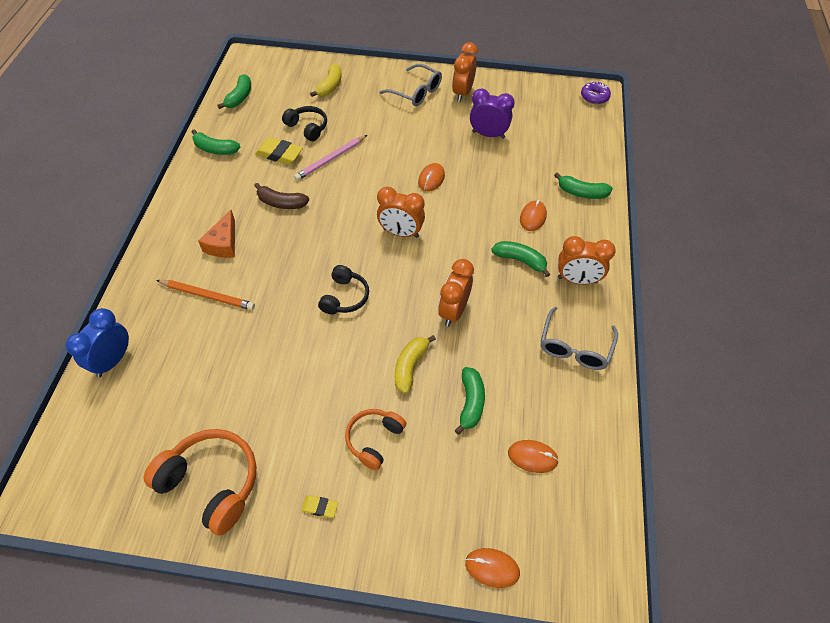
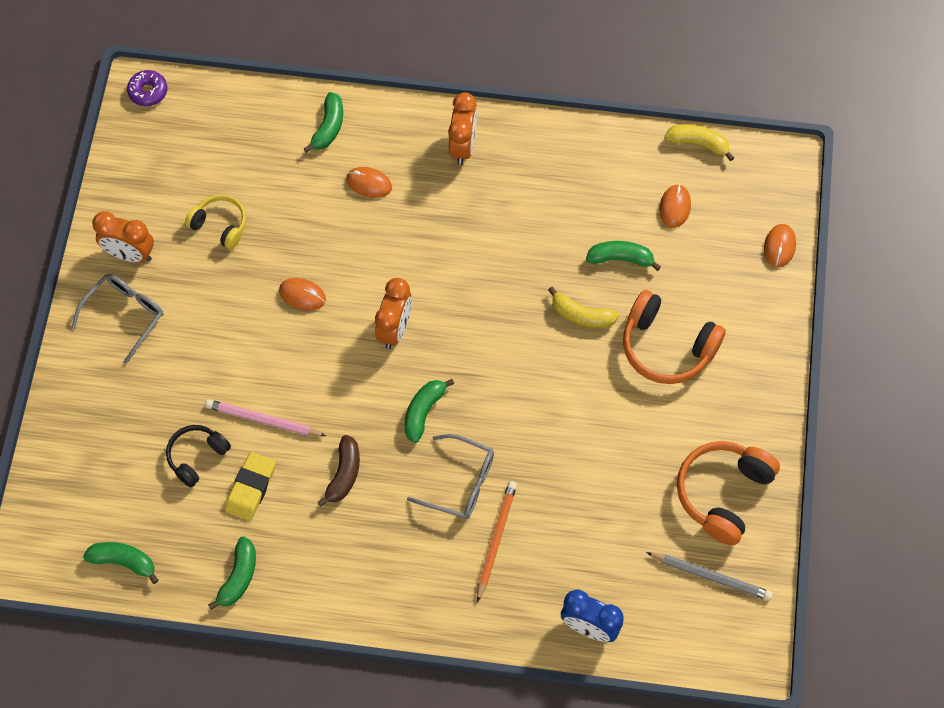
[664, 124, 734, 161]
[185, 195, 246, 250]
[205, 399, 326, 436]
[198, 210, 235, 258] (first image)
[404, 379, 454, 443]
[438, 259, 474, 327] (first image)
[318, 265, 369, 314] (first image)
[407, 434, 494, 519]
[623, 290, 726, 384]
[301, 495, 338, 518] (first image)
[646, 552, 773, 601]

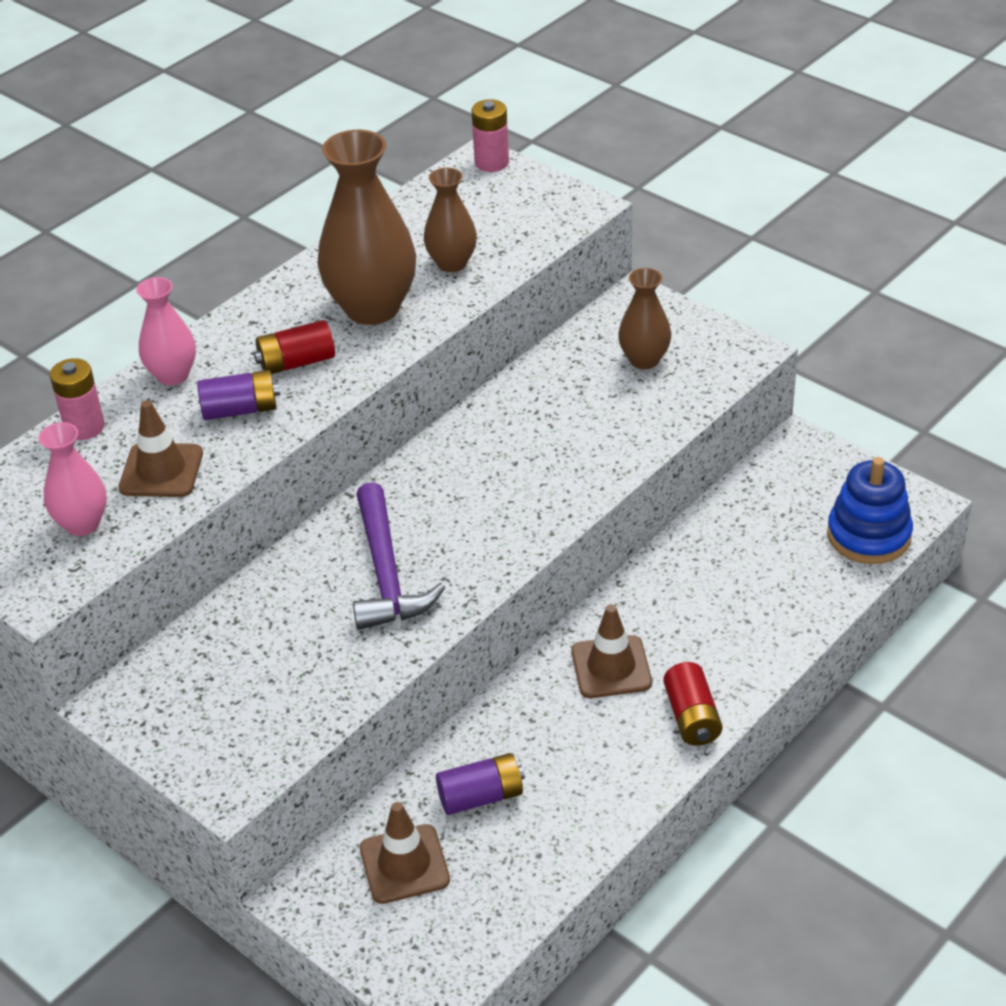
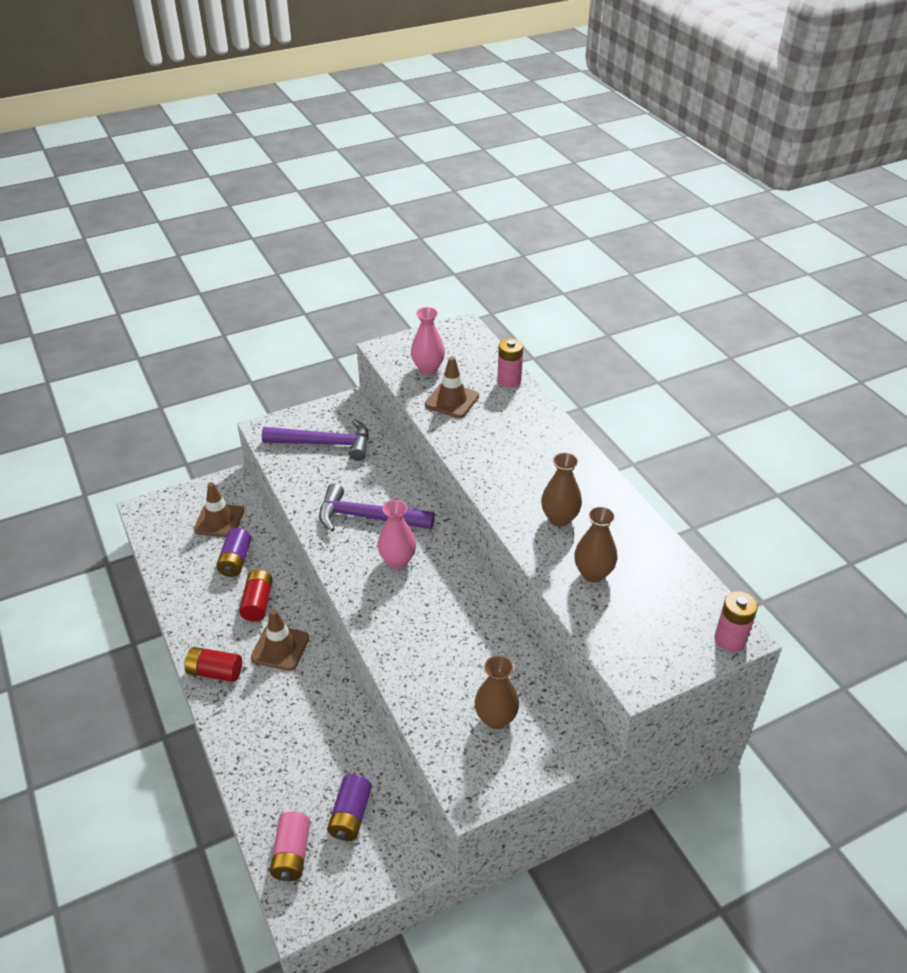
[541, 452, 582, 527]
[378, 500, 416, 569]
[239, 570, 273, 622]
[327, 774, 372, 841]
[270, 812, 310, 881]
[262, 419, 369, 461]

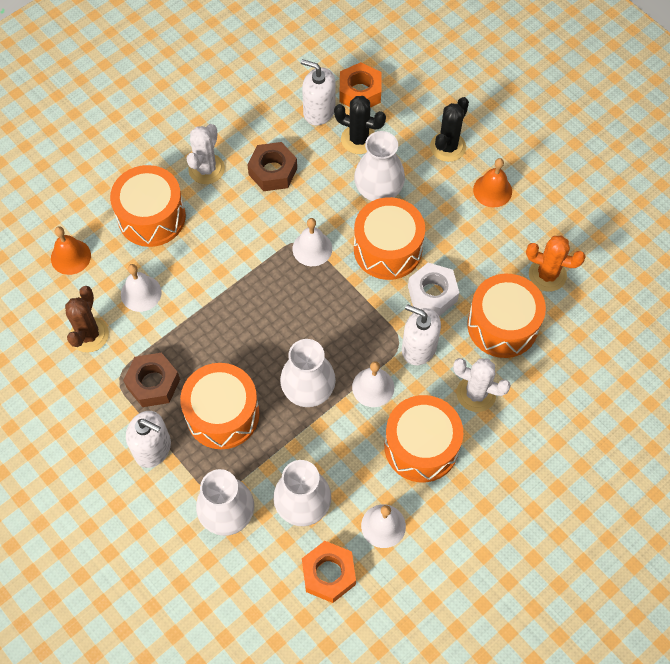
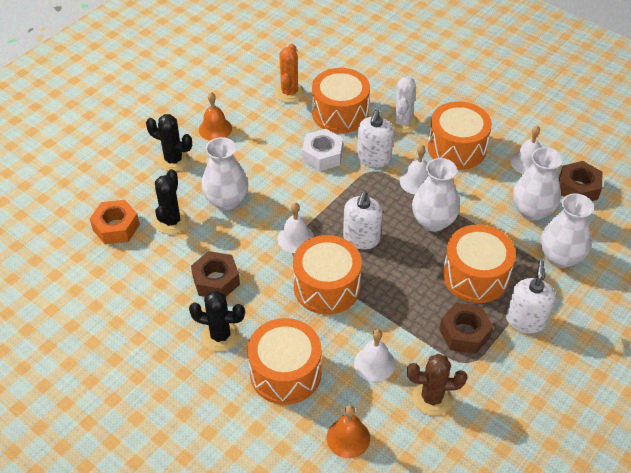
[343, 191, 383, 249]
[189, 291, 245, 352]
[293, 235, 362, 315]
[559, 161, 602, 201]

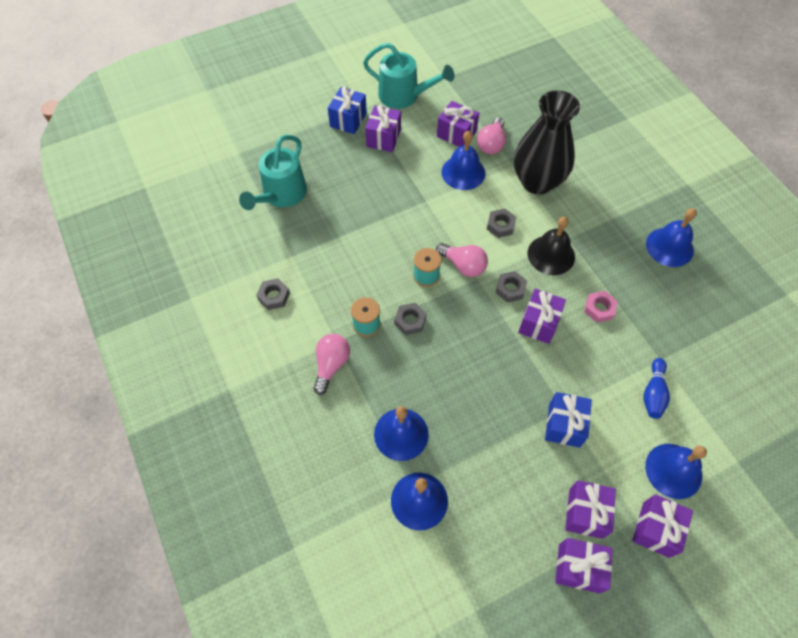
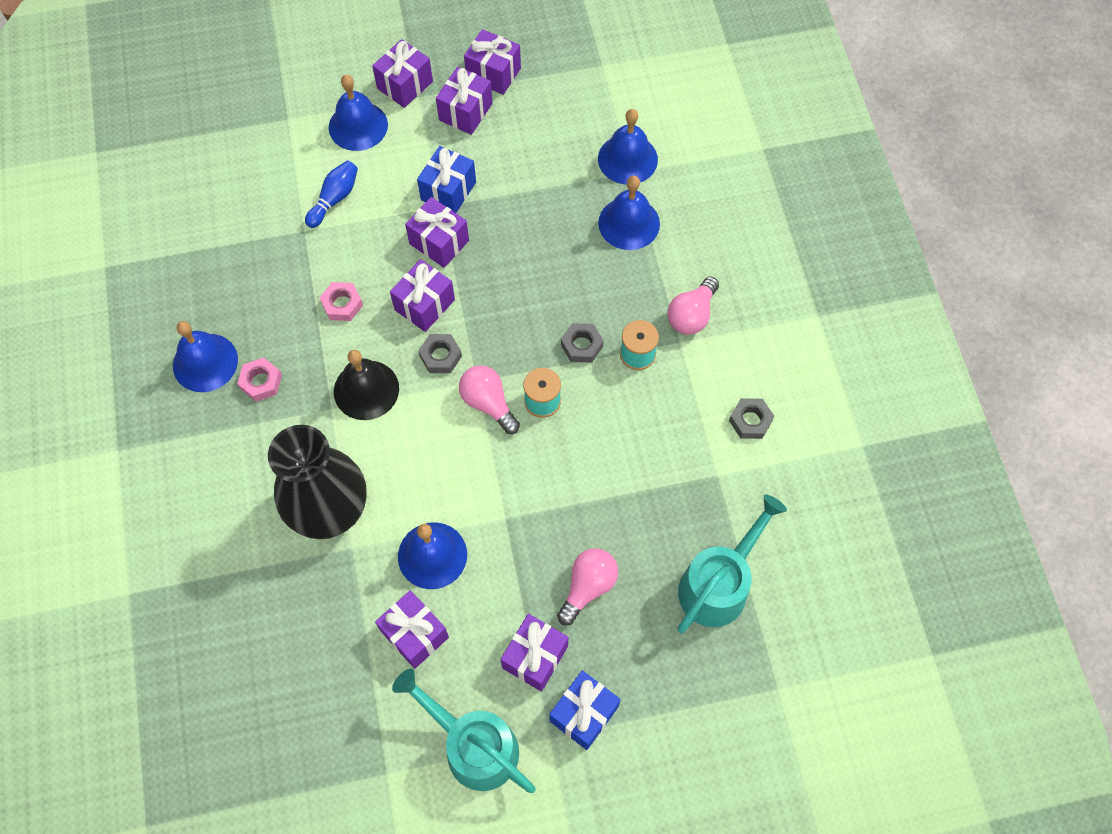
[557, 548, 618, 626]
[487, 208, 516, 238] (first image)
[405, 197, 469, 268]
[237, 358, 282, 402]

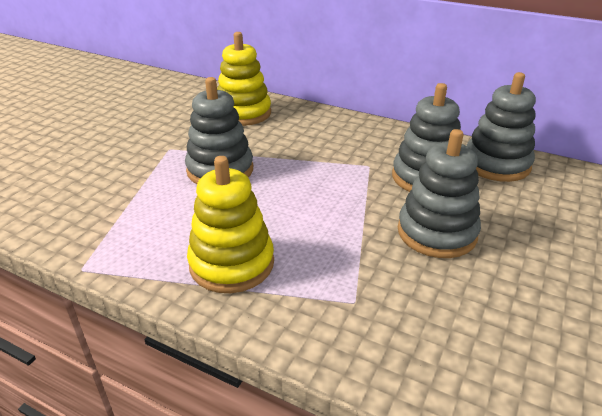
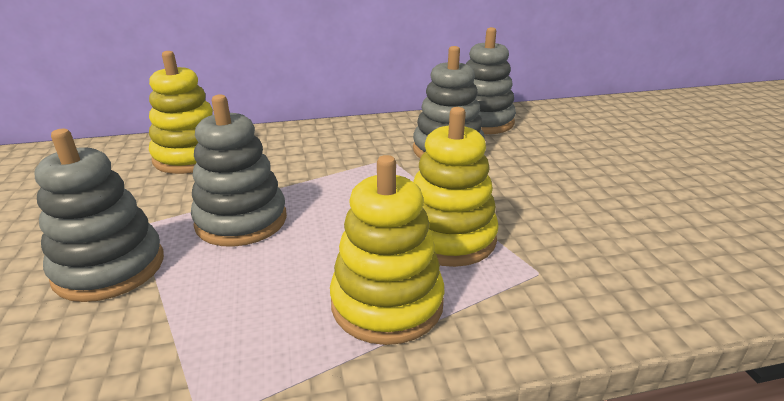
[34, 129, 164, 302]
[413, 107, 499, 267]

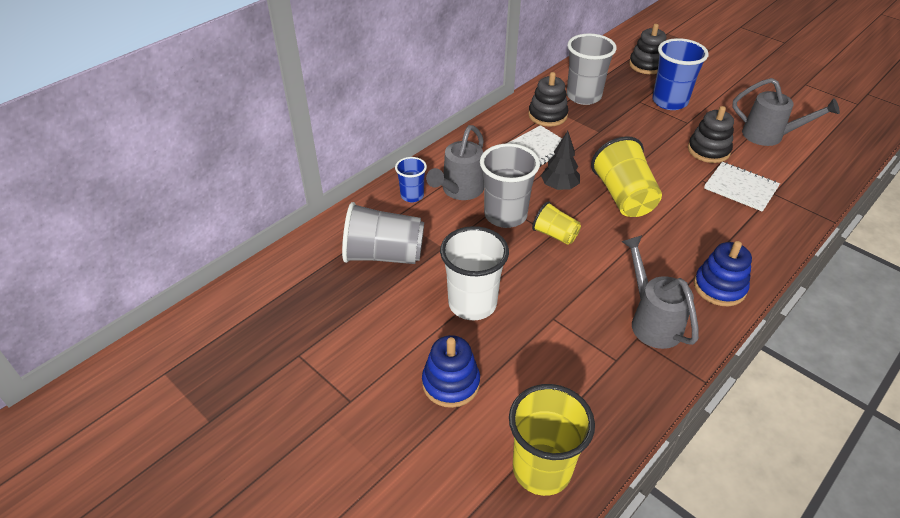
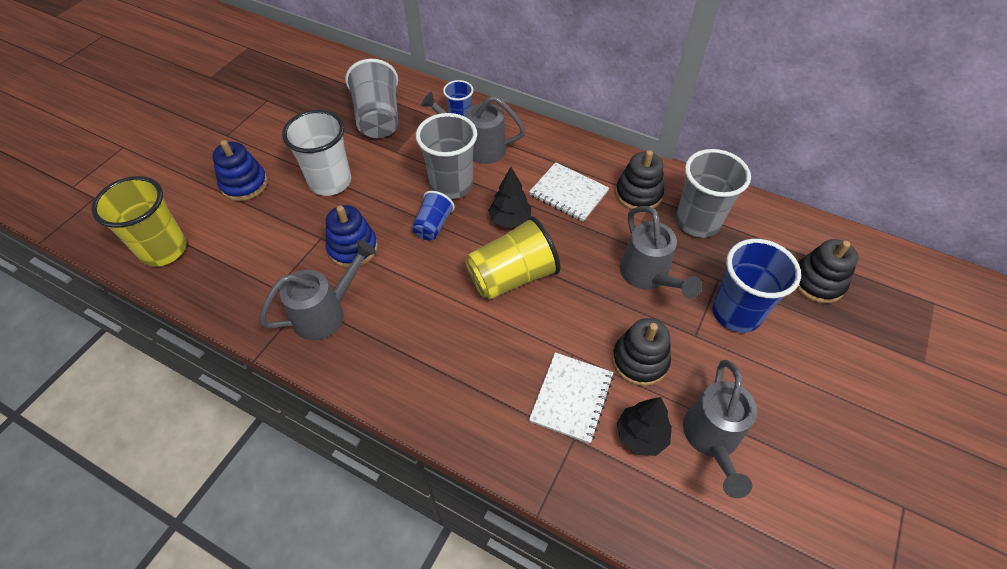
[412, 191, 455, 240]
[326, 205, 378, 268]
[620, 206, 702, 299]
[617, 397, 672, 456]

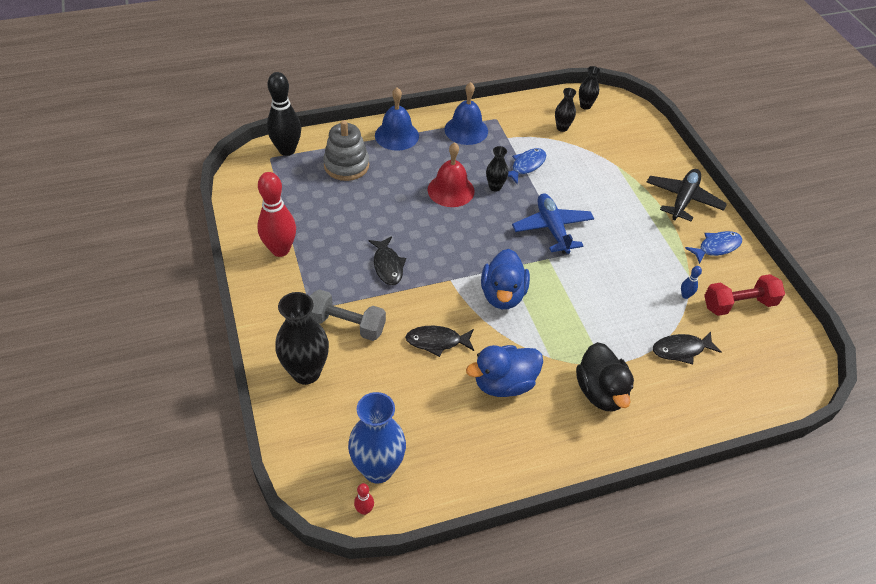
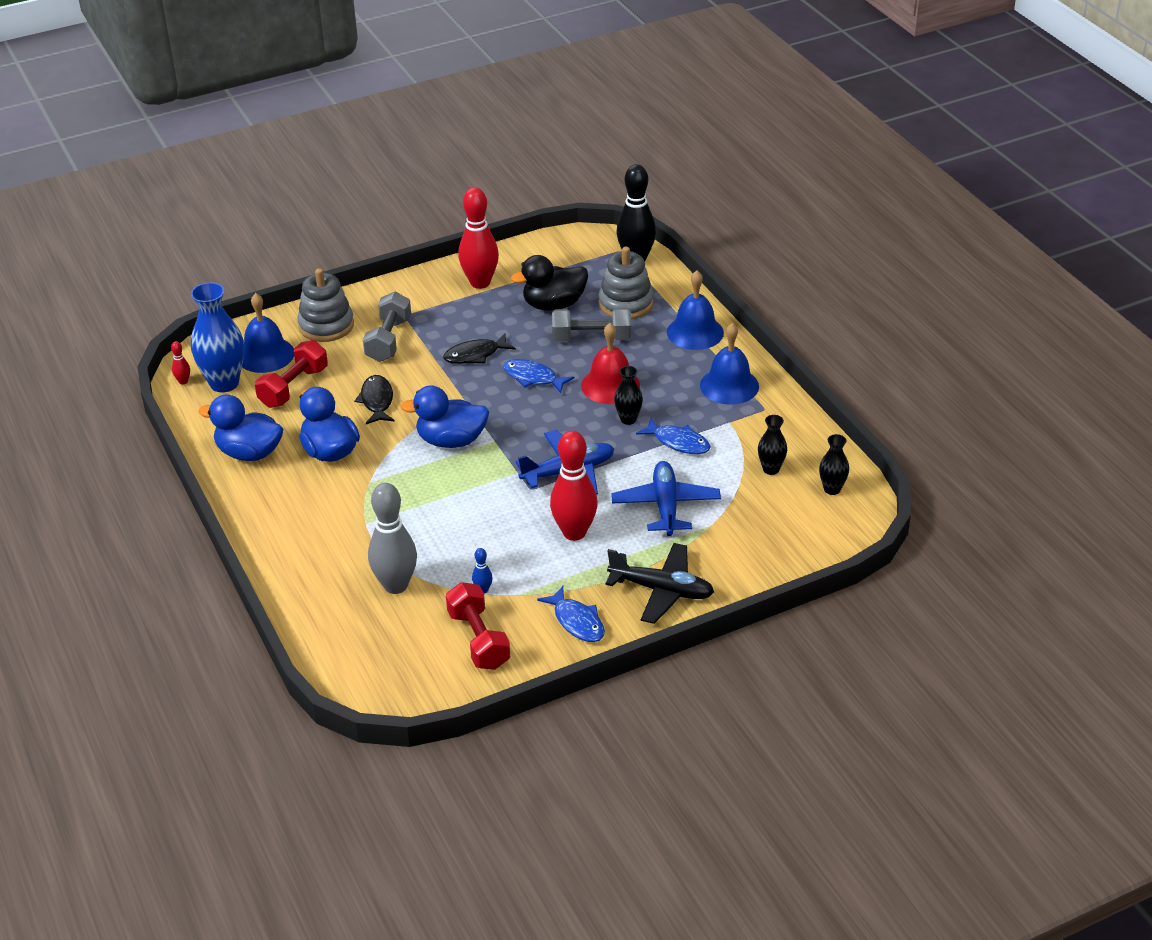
[297, 268, 354, 342]
[368, 483, 417, 594]
[511, 255, 588, 311]
[242, 293, 294, 373]
[552, 308, 631, 341]
[255, 340, 328, 408]
[503, 359, 575, 393]
[199, 394, 283, 461]
[550, 431, 598, 541]
[611, 461, 721, 536]

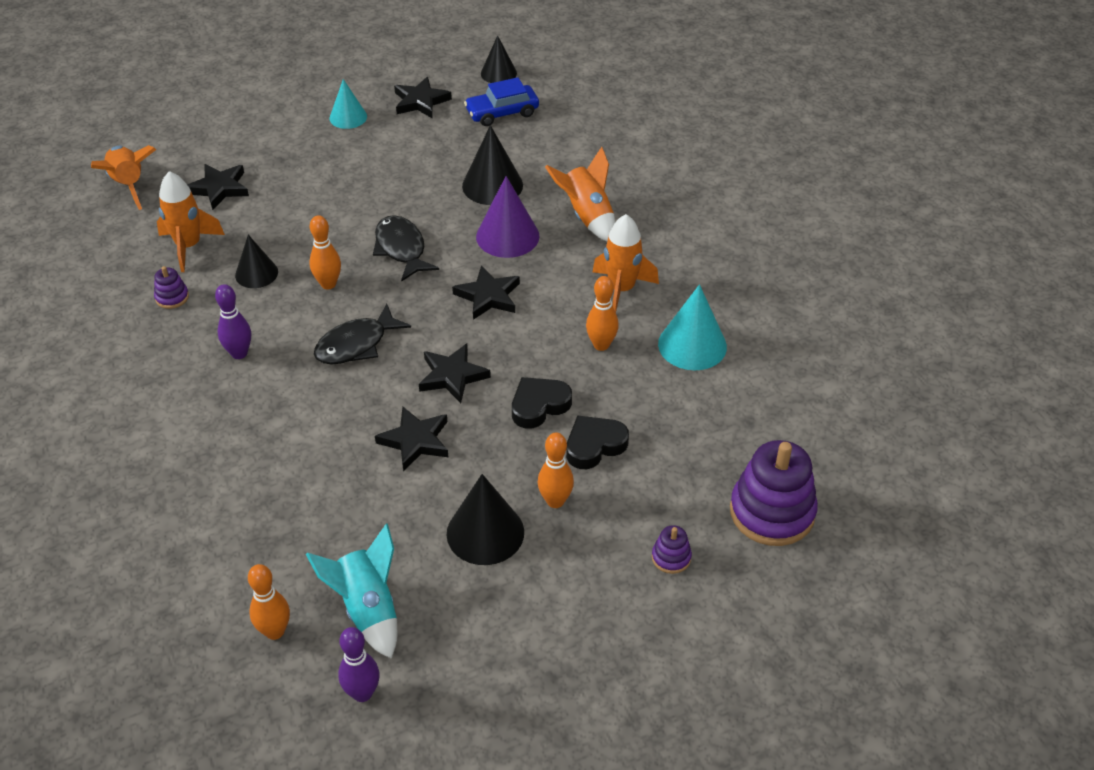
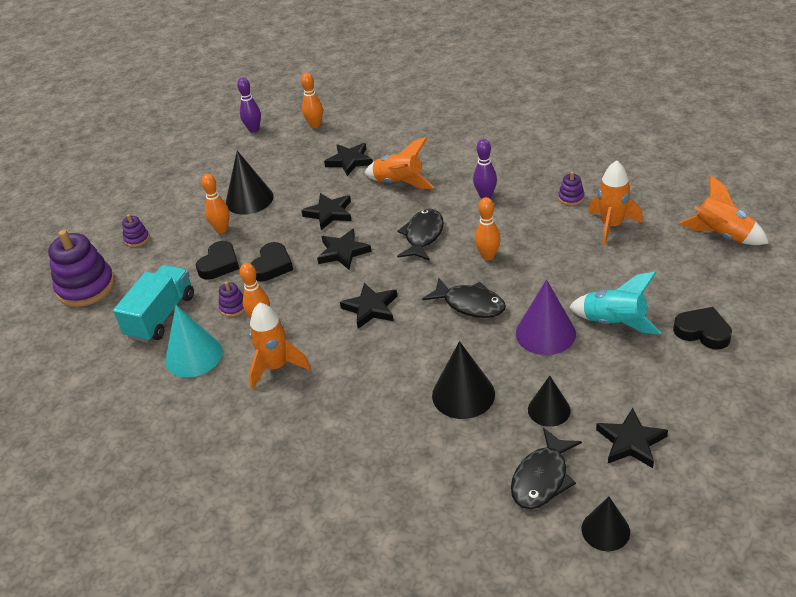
[511, 428, 582, 509]
[329, 79, 367, 129] (first image)
[365, 137, 434, 189]
[324, 143, 373, 176]
[516, 280, 576, 355]
[528, 376, 571, 427]
[569, 272, 661, 335]
[113, 265, 194, 343]
[219, 281, 245, 317]
[673, 307, 732, 350]

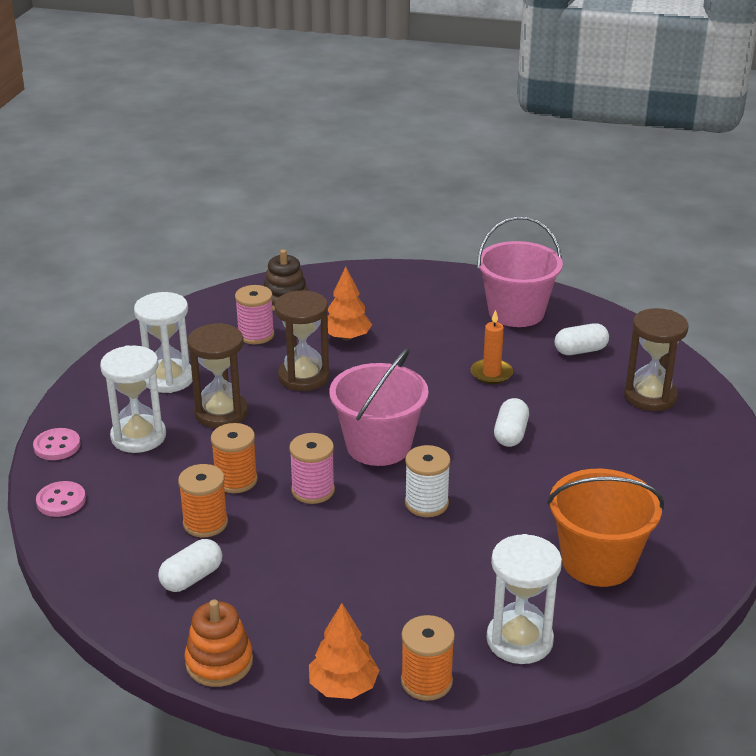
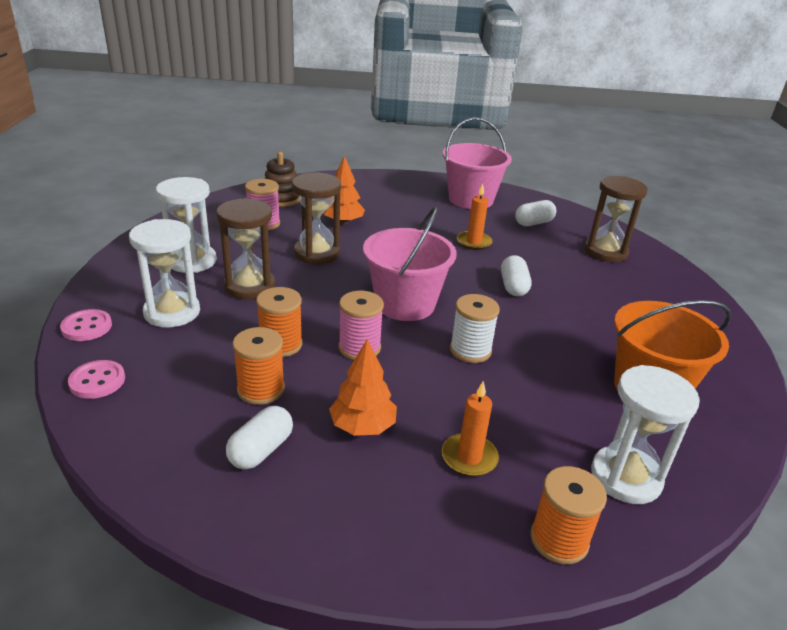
[184, 599, 253, 687] (first image)
[329, 339, 397, 436]
[442, 381, 499, 477]

